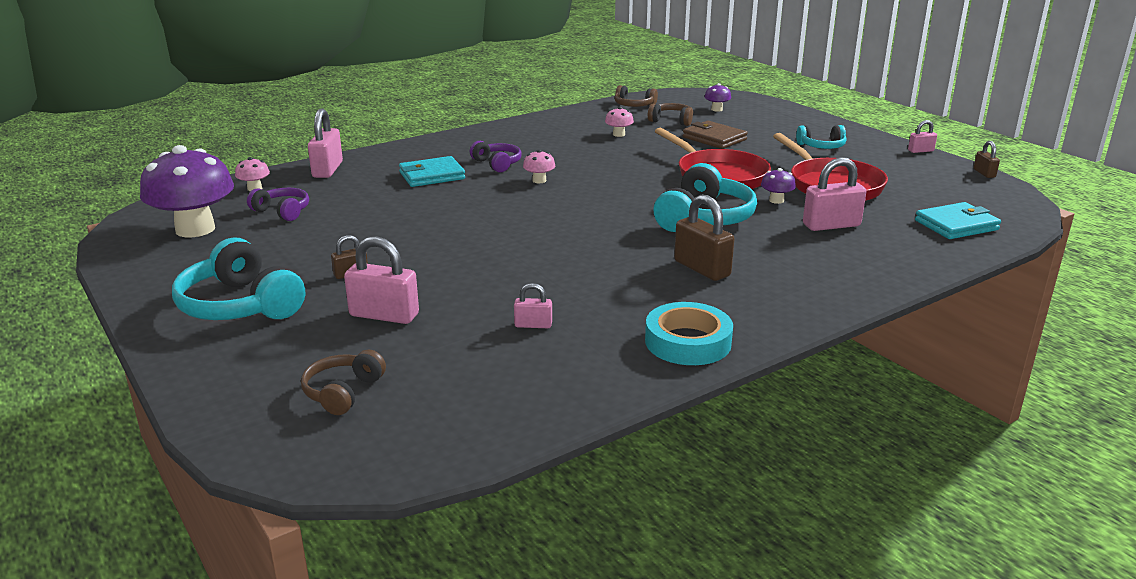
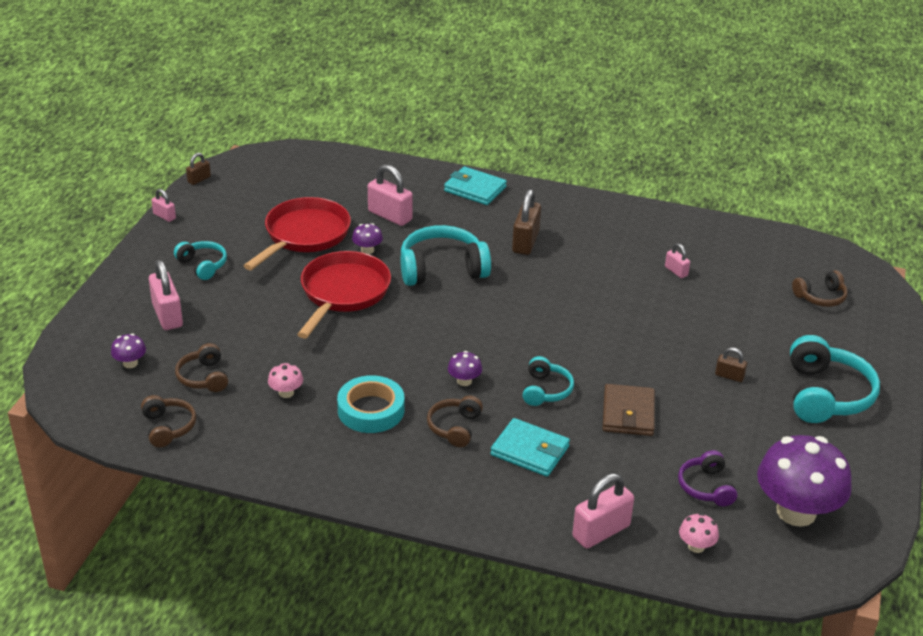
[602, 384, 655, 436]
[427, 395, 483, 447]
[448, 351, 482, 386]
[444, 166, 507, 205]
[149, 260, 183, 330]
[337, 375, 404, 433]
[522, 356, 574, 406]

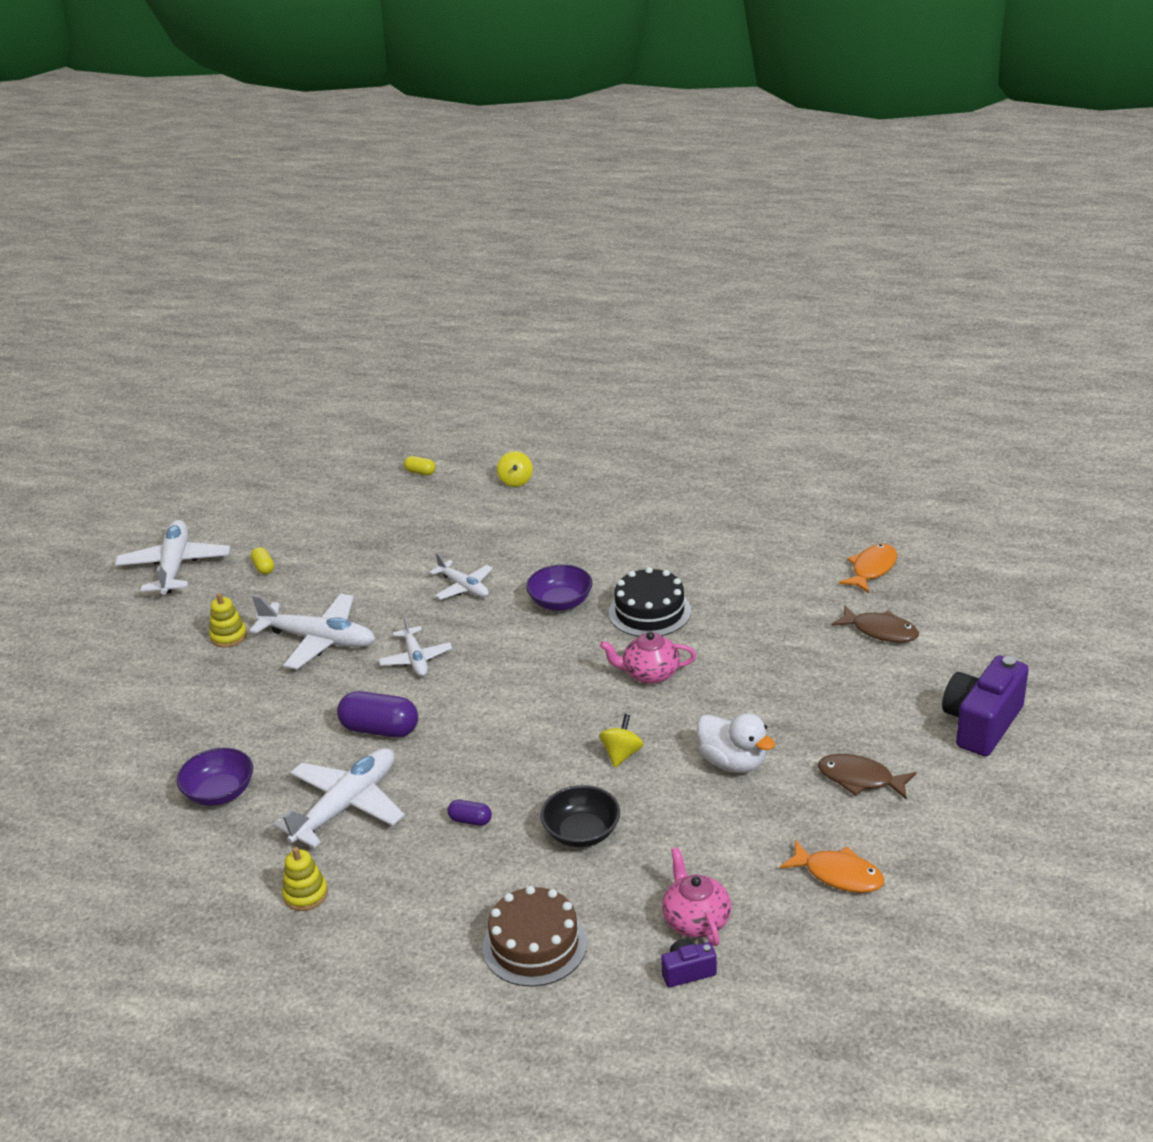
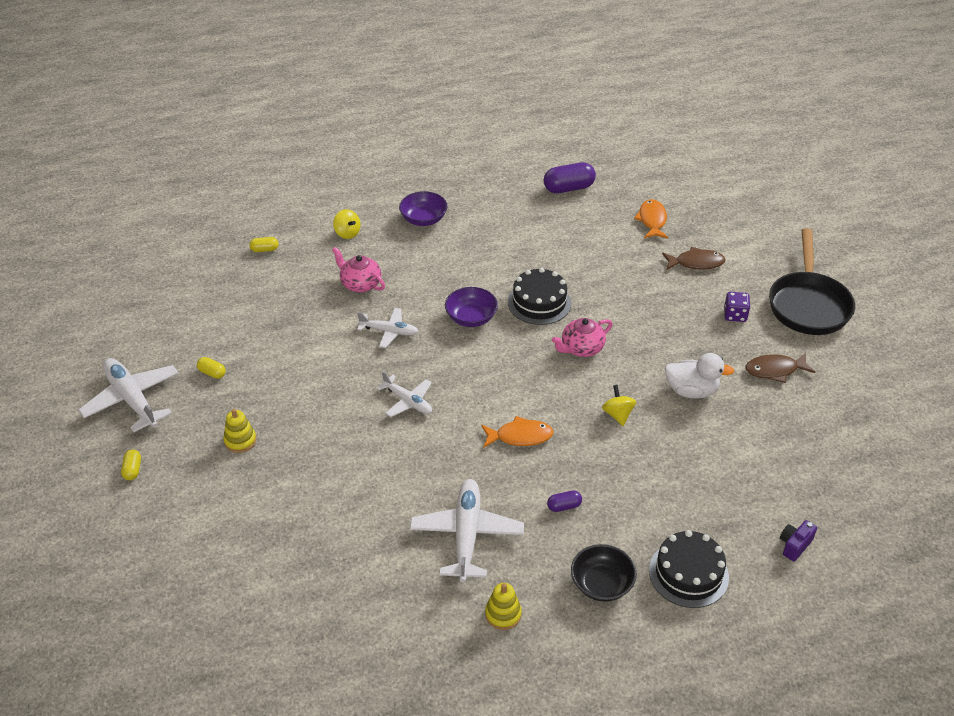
[249, 593, 375, 669] (first image)
[769, 228, 855, 335]
[544, 162, 596, 194]
[399, 191, 448, 226]
[571, 544, 637, 602]
[481, 416, 554, 447]
[332, 247, 385, 292]
[649, 530, 729, 608]
[724, 292, 750, 322]
[121, 449, 141, 480]

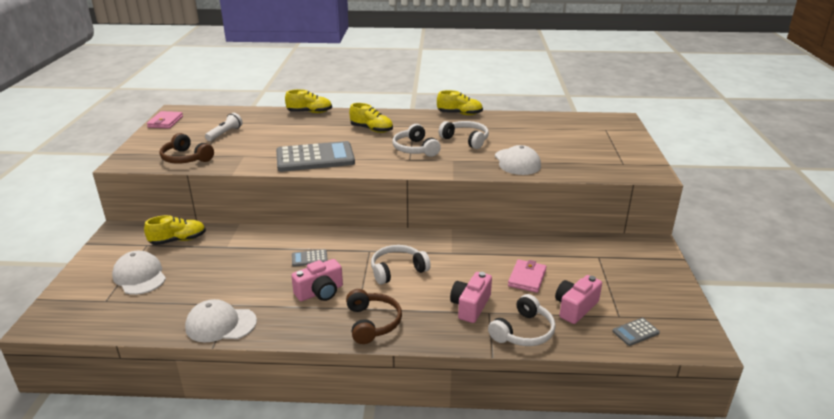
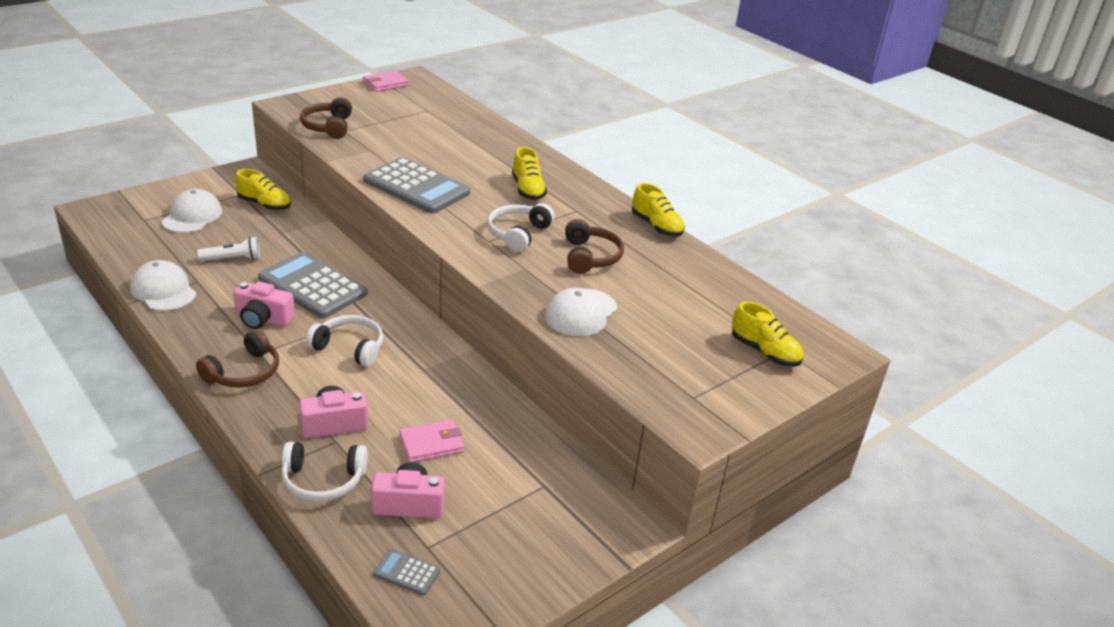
[732, 302, 803, 367]
[197, 237, 260, 261]
[565, 219, 624, 274]
[258, 252, 368, 318]

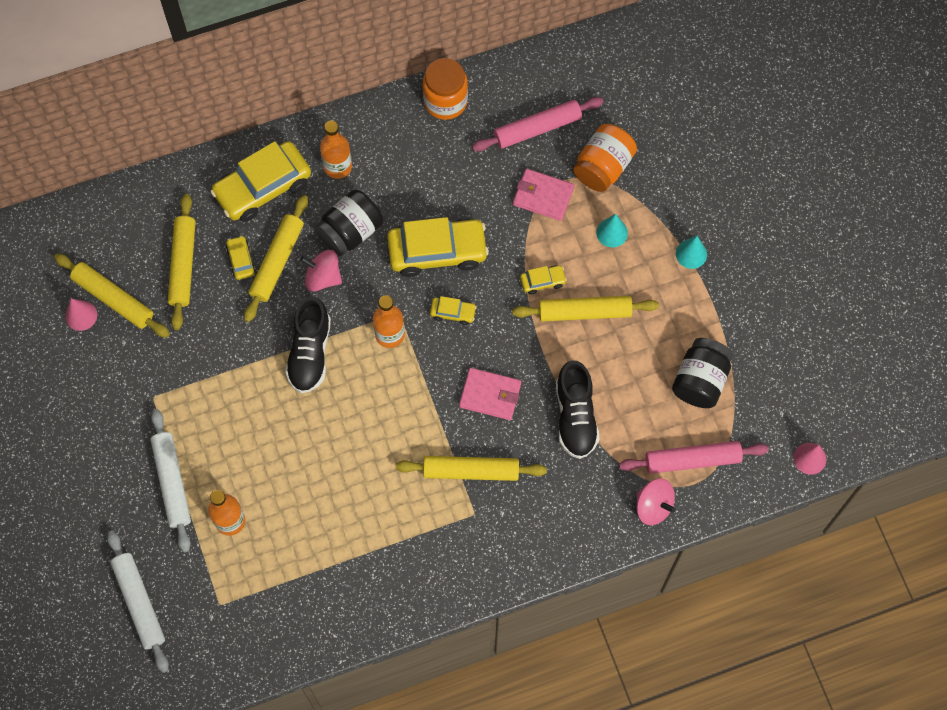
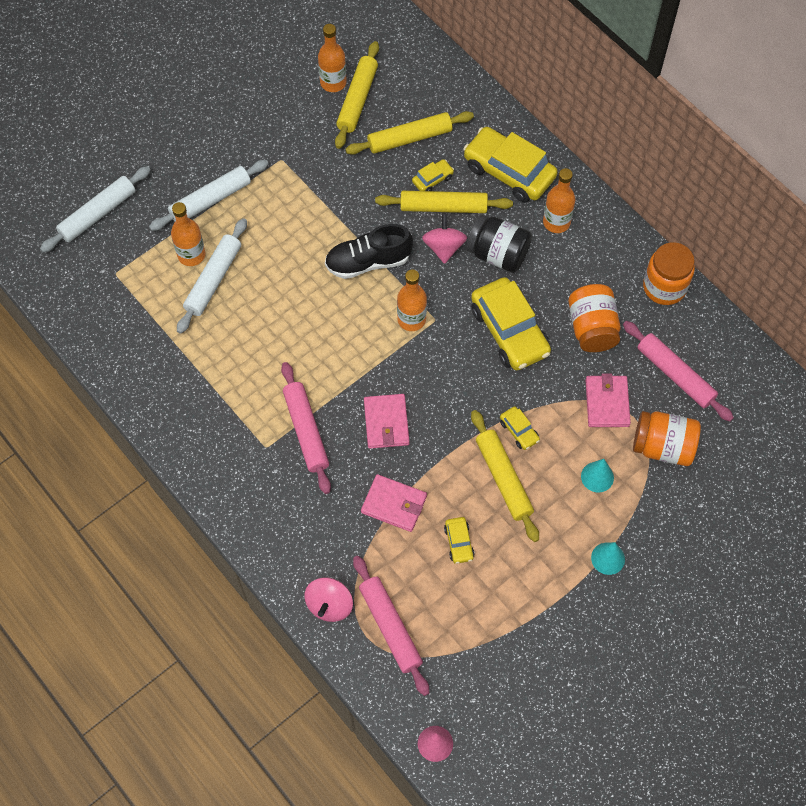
[444, 517, 475, 564]
[318, 24, 347, 92]
[672, 338, 733, 408] (first image)
[361, 474, 427, 532]
[281, 362, 331, 494]
[177, 218, 247, 334]
[568, 284, 621, 352]

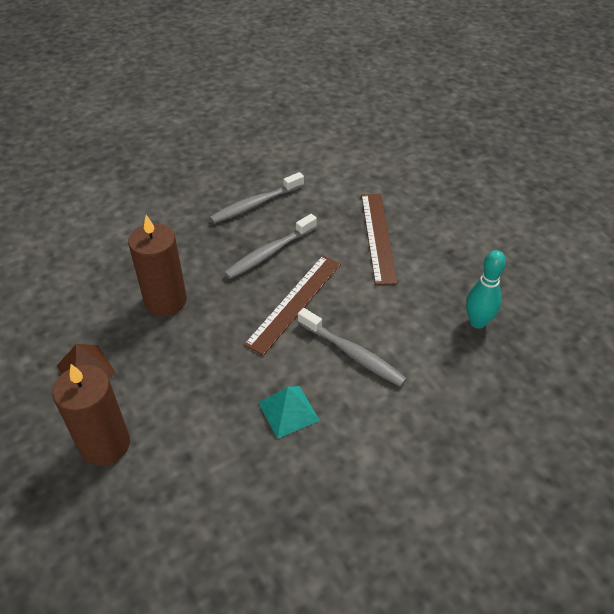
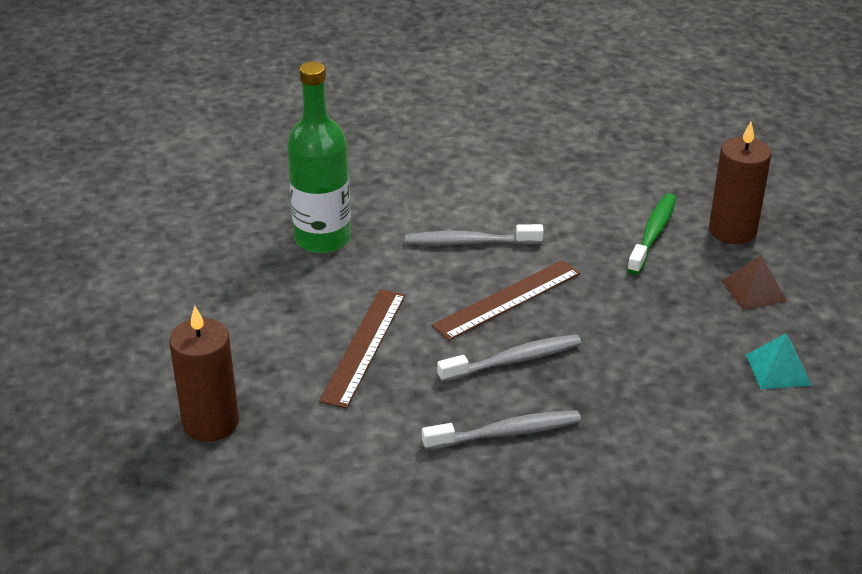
[169, 306, 239, 442]
[287, 61, 351, 253]
[405, 224, 544, 246]
[746, 333, 812, 389]
[627, 193, 676, 275]

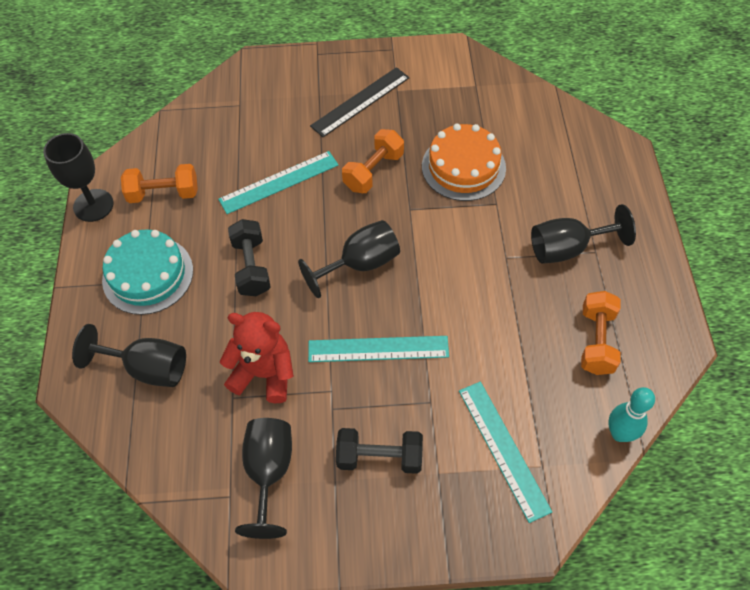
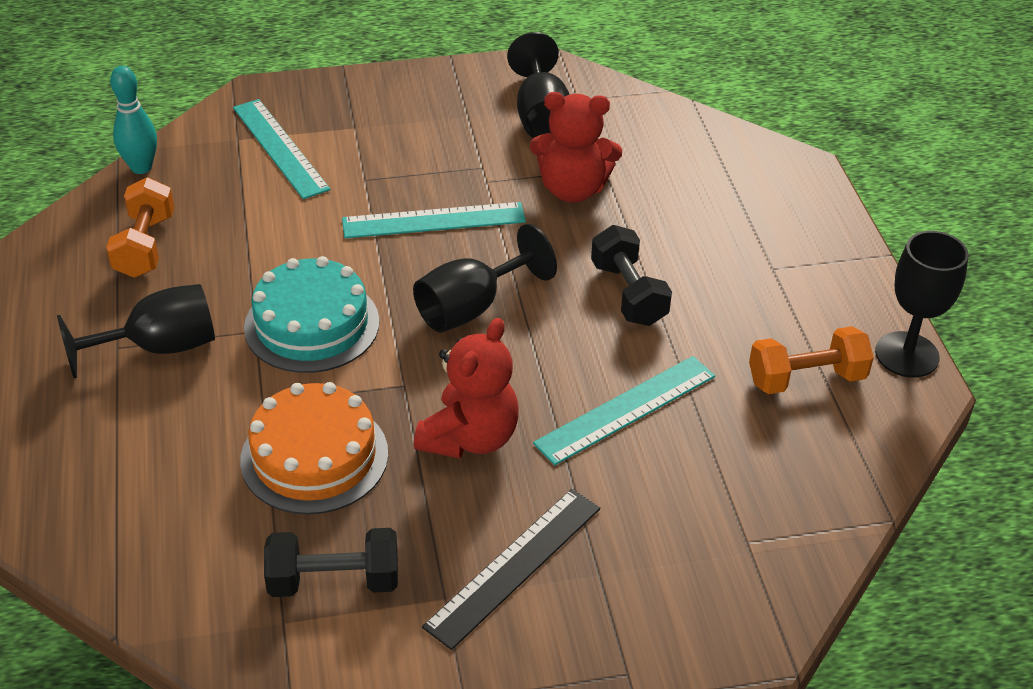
[414, 318, 519, 458]
[244, 256, 379, 373]
[72, 324, 186, 387] (first image)
[264, 528, 398, 597]

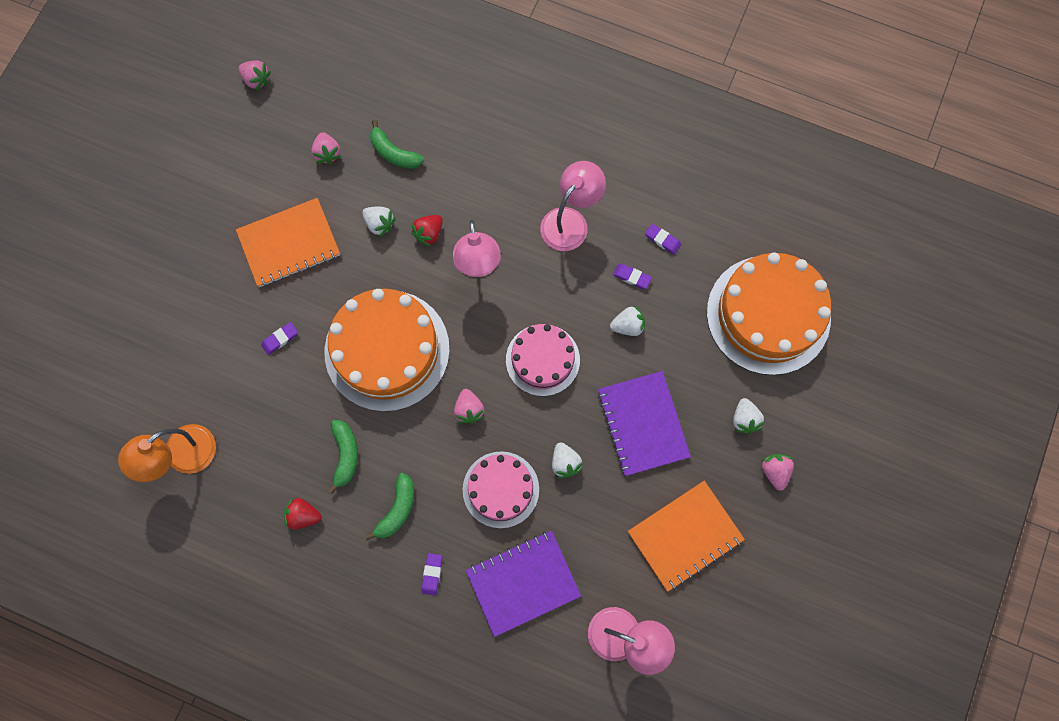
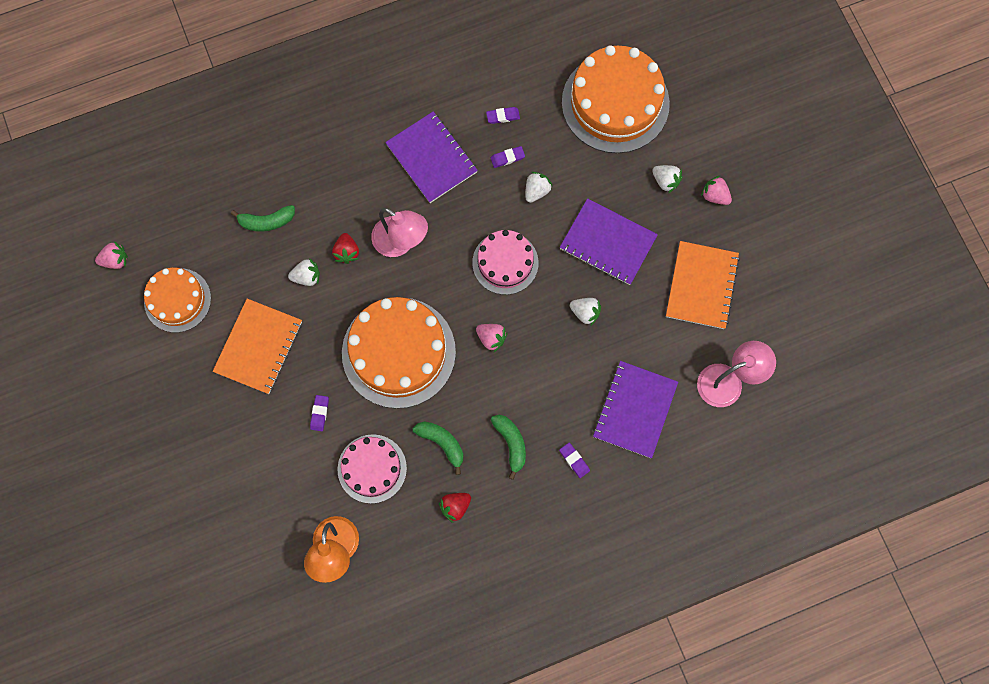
[311, 132, 341, 165] (first image)
[385, 111, 478, 203]
[337, 434, 407, 504]
[144, 267, 211, 333]

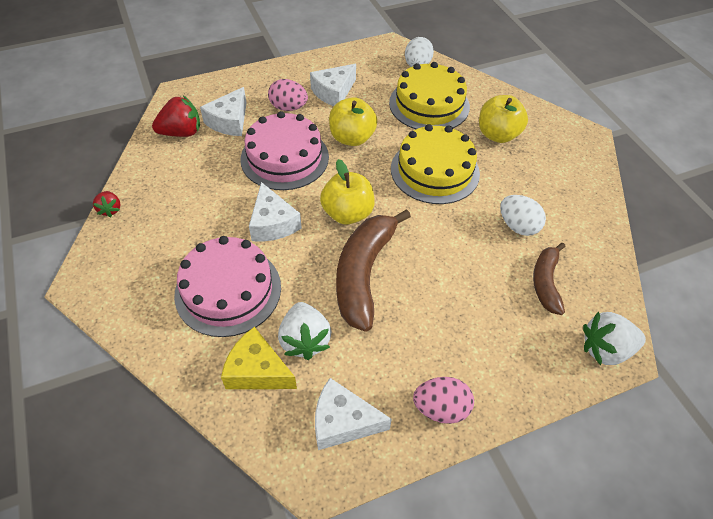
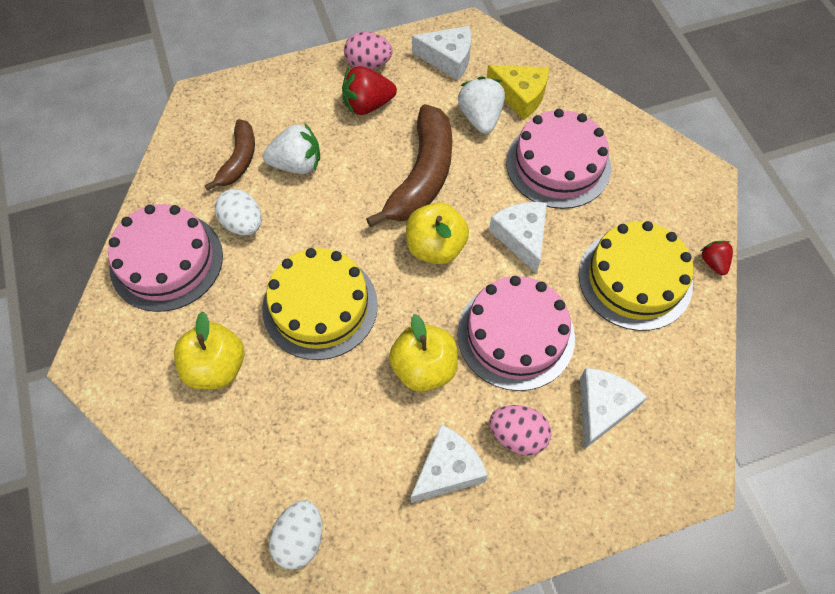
[579, 221, 693, 331]
[342, 66, 397, 115]
[263, 122, 320, 174]
[108, 204, 223, 312]

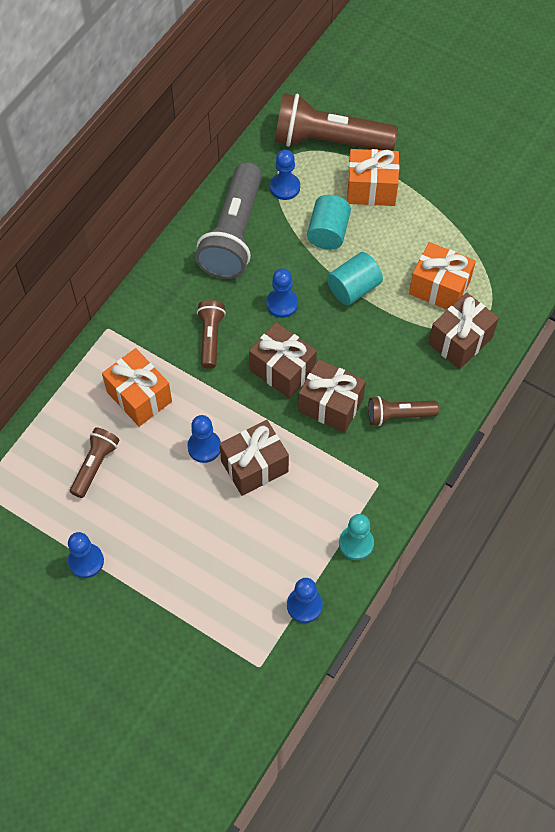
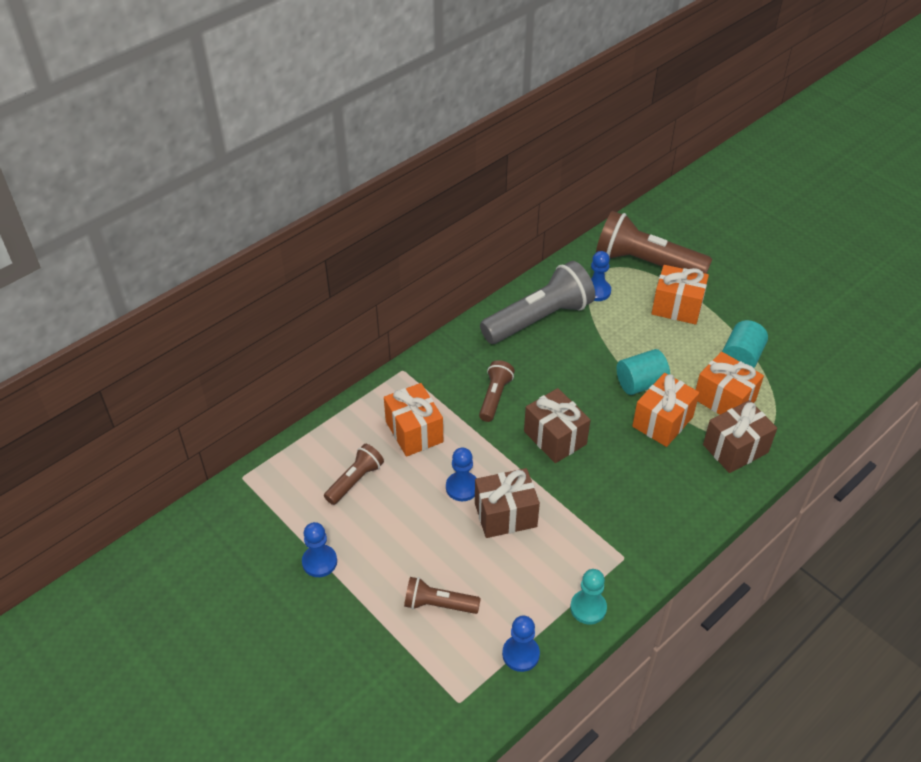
[480, 261, 595, 344]
[722, 320, 768, 368]
[266, 268, 298, 318] (first image)
[298, 359, 366, 433] (first image)
[404, 577, 481, 614]
[632, 373, 699, 447]

